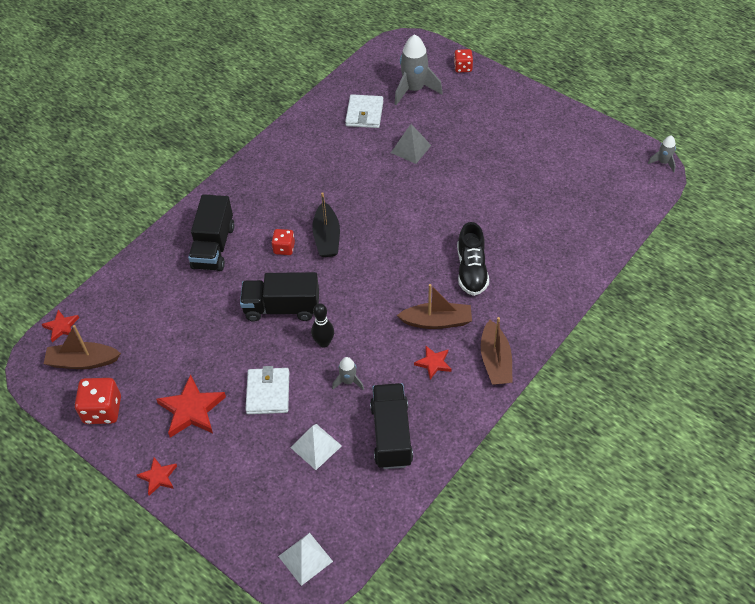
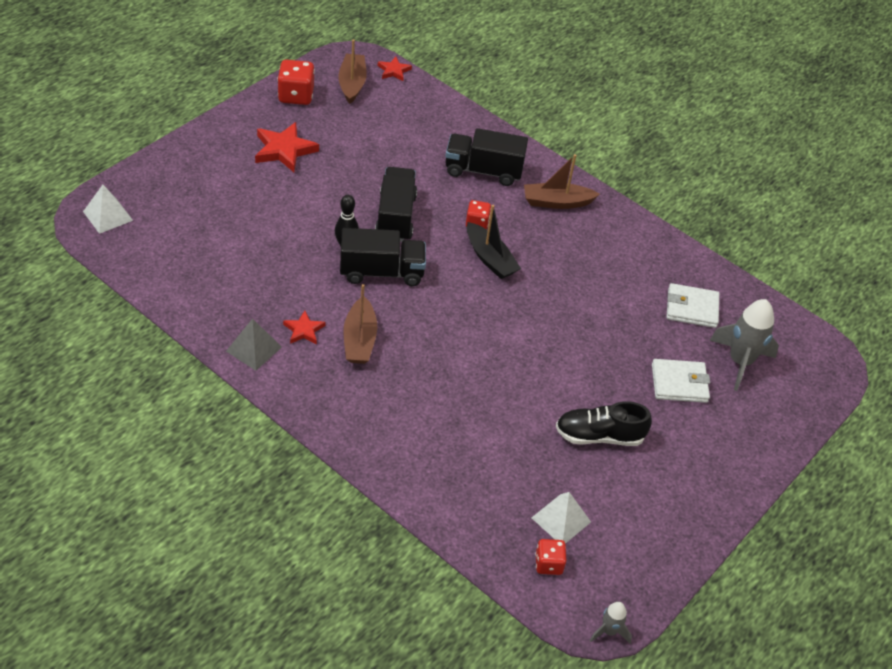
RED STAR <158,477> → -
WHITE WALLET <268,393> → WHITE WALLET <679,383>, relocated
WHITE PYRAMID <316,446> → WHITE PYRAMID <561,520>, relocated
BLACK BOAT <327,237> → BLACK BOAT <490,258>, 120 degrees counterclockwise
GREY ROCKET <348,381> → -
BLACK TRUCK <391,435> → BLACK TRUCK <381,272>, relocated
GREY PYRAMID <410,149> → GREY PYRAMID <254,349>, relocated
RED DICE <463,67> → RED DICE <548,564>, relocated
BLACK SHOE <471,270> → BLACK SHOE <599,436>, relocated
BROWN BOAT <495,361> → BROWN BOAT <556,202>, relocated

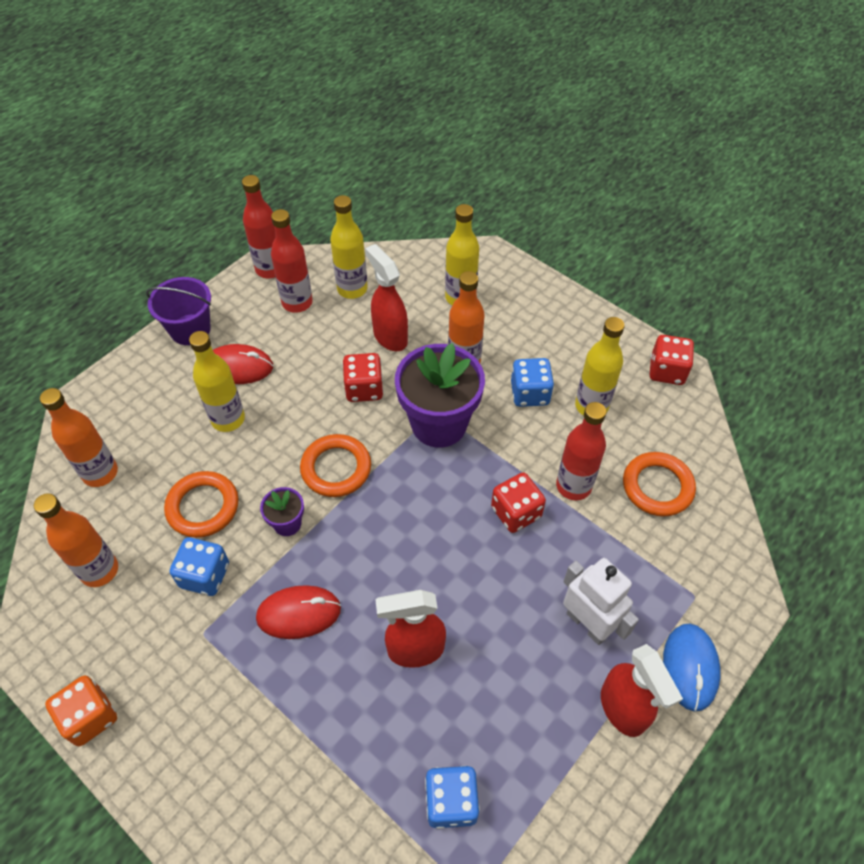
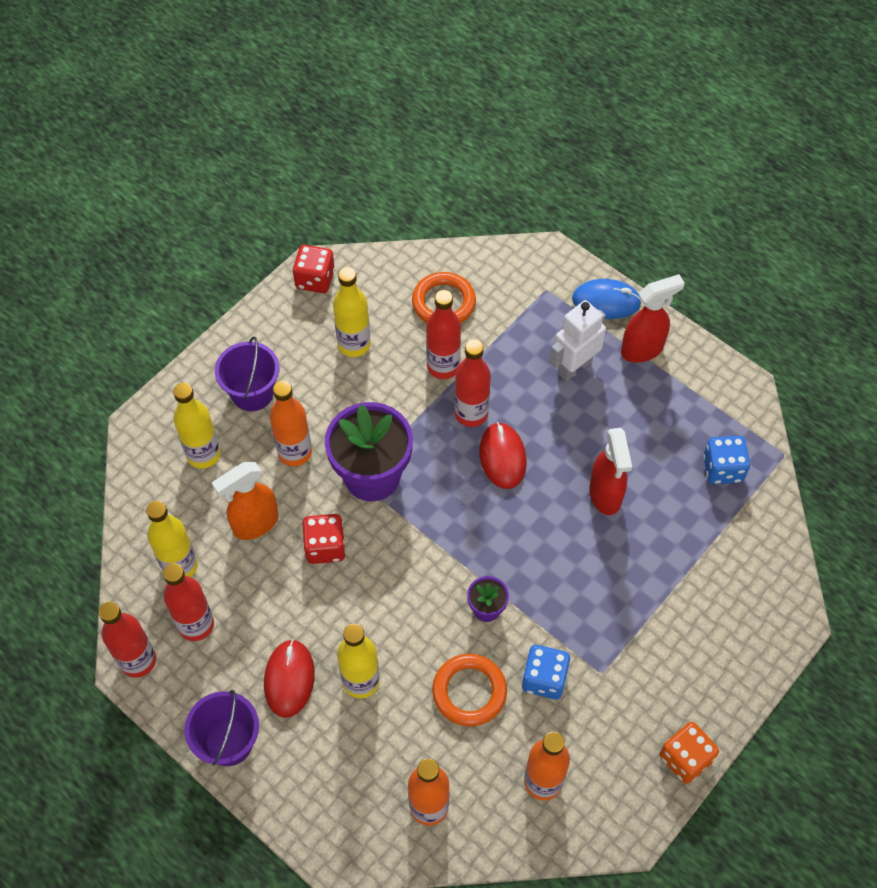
RED MOUSE <299,613> → RED MOUSE <502,457>, relocated
ORANGE RING <336,468> → -
RED SPRAY BOTTLE <390,336> → ORANGE SPRAY BOTTLE <255,524>
RED DICE <516,512> → RED BOTTLE <471,413>
BLUE DICE <530,393> → -
- → PURPLE BUCKET <252,393>

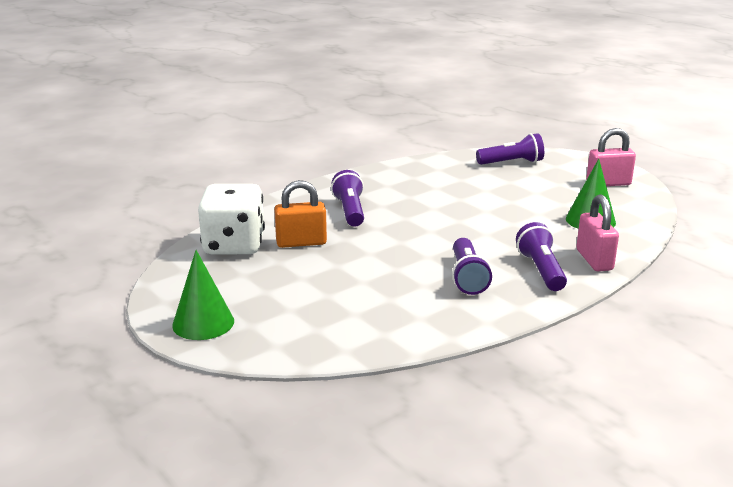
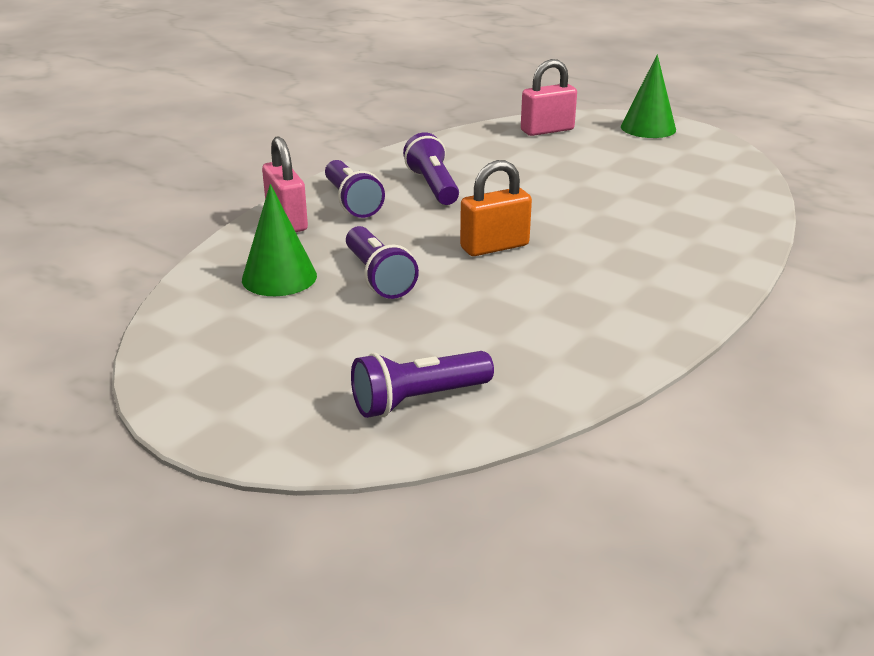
WHITE DICE <234,245> → -
ORANGE PADLOCK <301,242> → ORANGE PADLOCK <494,247>, relocated
PURPLE FLASHLIGHT <350,211> → PURPLE FLASHLIGHT <378,277>, relocated
PINK PADLOCK <608,183> → PINK PADLOCK <547,130>, relocated

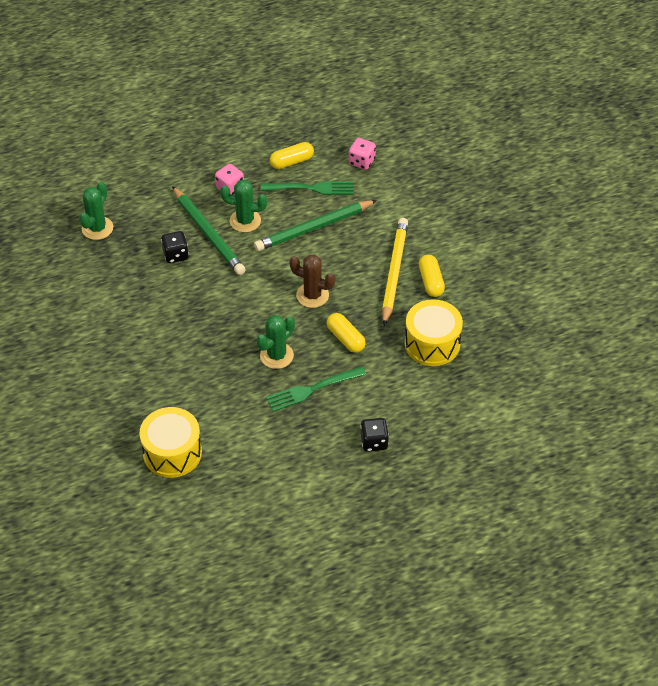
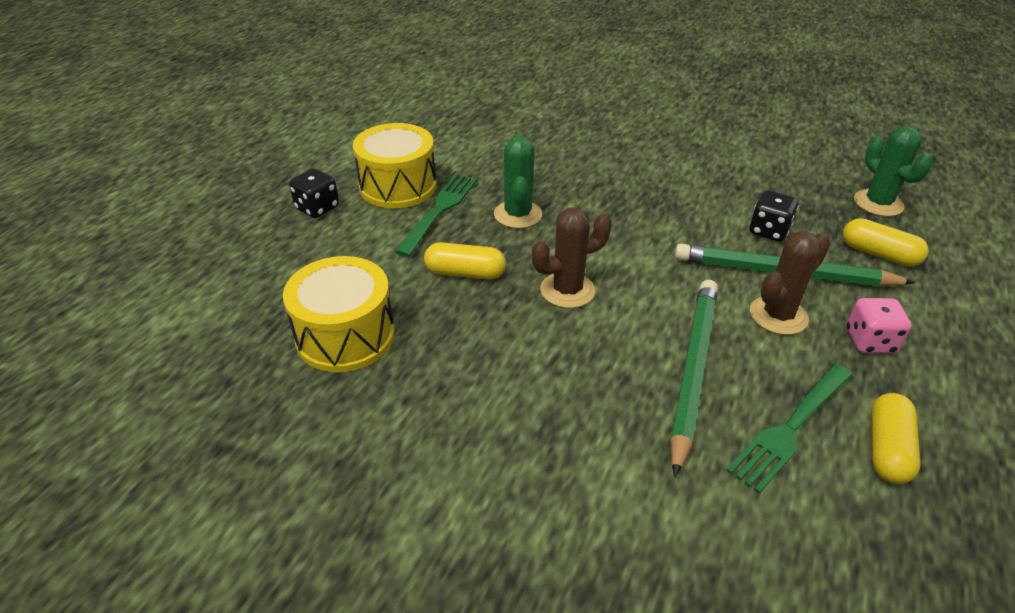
YELLOW DRUM <172,452> → YELLOW DRUM <398,186>, relocated
GREEN CACTUS <245,221> → BROWN CACTUS <778,315>
PINK DICE <362,161> → -
YELLOW PENCIL <394,272> → -
YELLOW CAPSULE <431,281> → YELLOW CAPSULE <879,254>, relocated

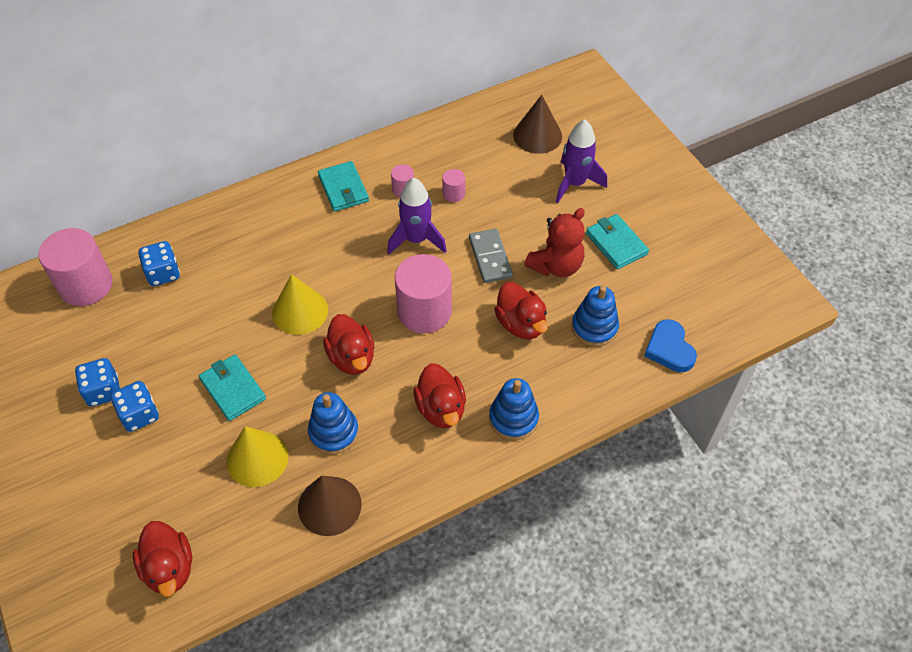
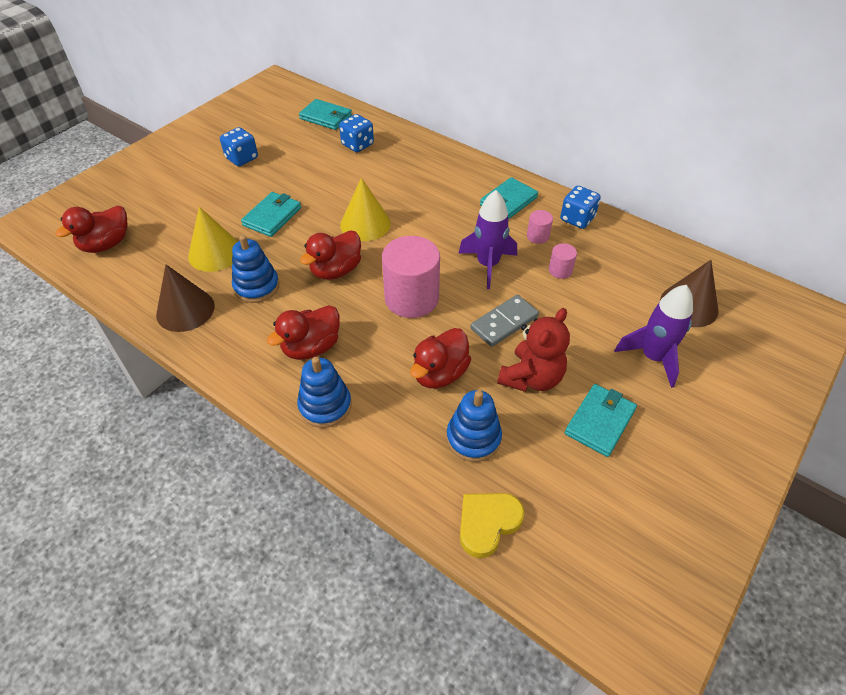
PINK CYLINDER <86,285> → TURQUOISE WALLET <326,117>
BLUE DICE <139,415> → BLUE DICE <577,219>, relocated
RED TEDDY BEAR <556,266> → RED TEDDY BEAR <531,378>, 75 degrees counterclockwise
BLUE HEART <669,349> → YELLOW HEART <487,523>

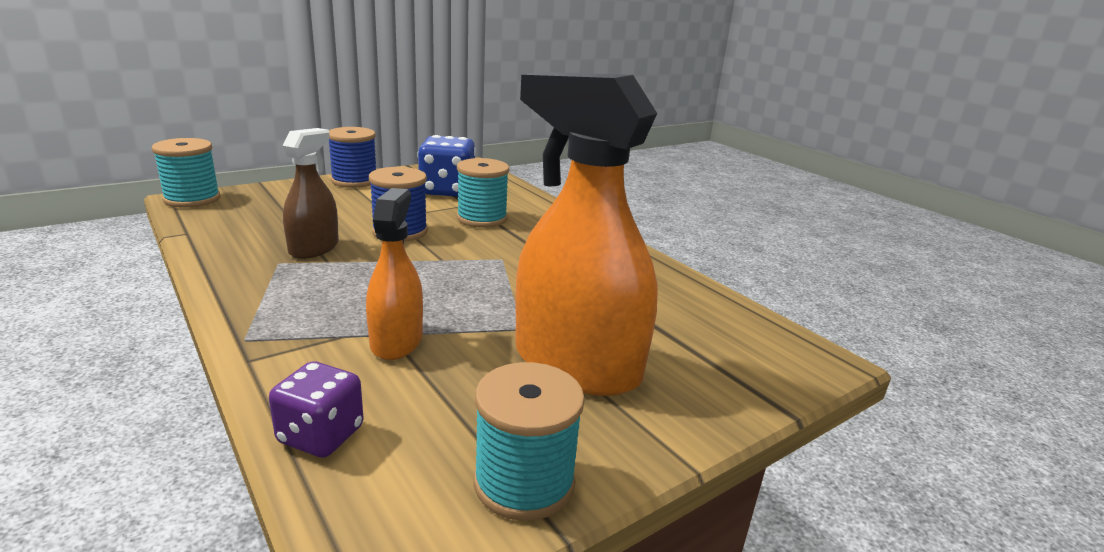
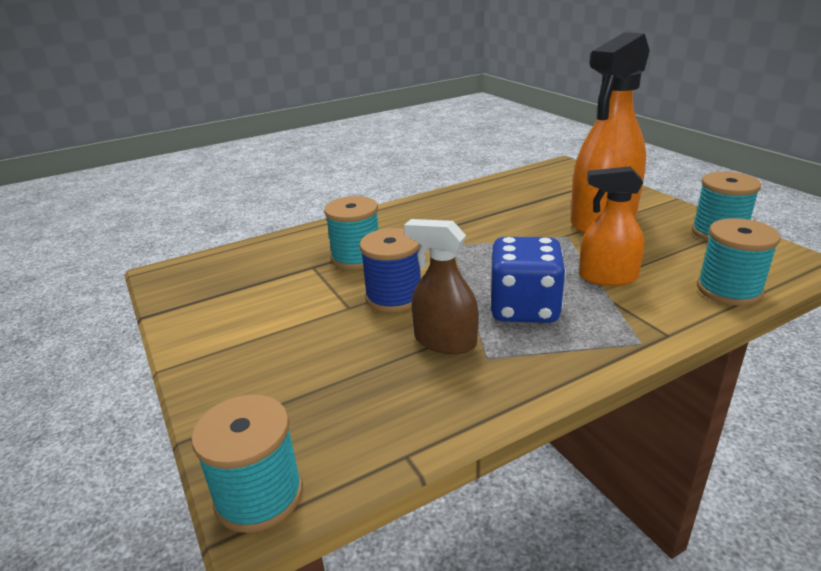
PURPLE DICE <321,435> → TURQUOISE SPOOL <729,290>
BLUE SPOOL <354,181> → -
BLUE DICE <447,191> → BLUE DICE <524,308>, relocated

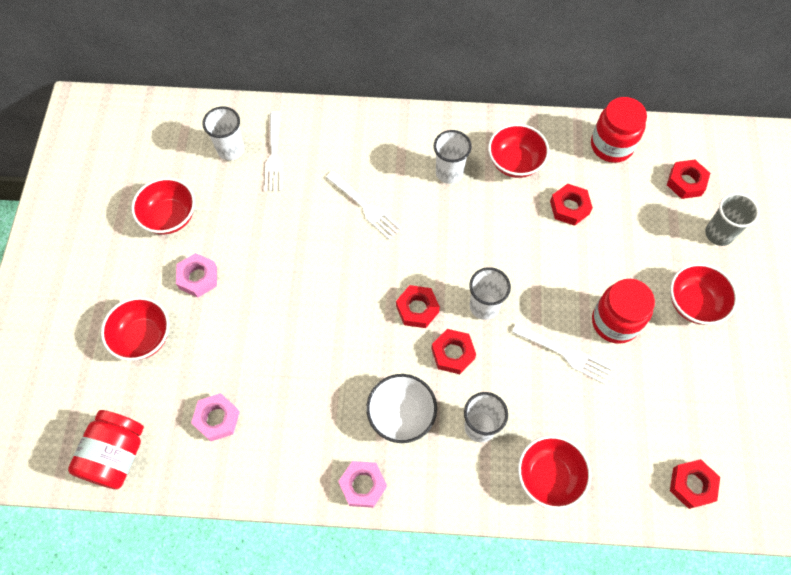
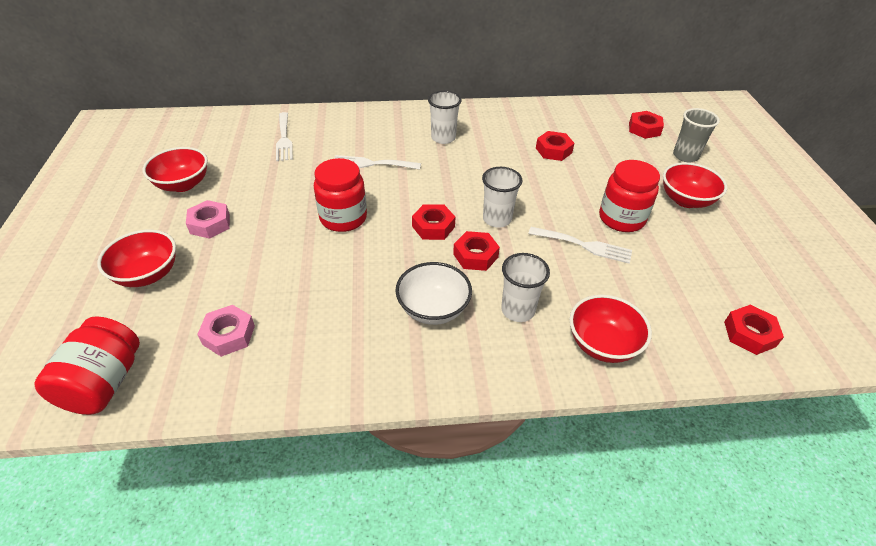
WHITE CUP <231,150> → -
WHITE FORK <365,207> → WHITE FORK <372,164>, 150 degrees clockwise
PINK NUT <362,485> → -
RED BOWL <515,162> → -
RED JAR <611,146> → RED JAR <343,218>, relocated

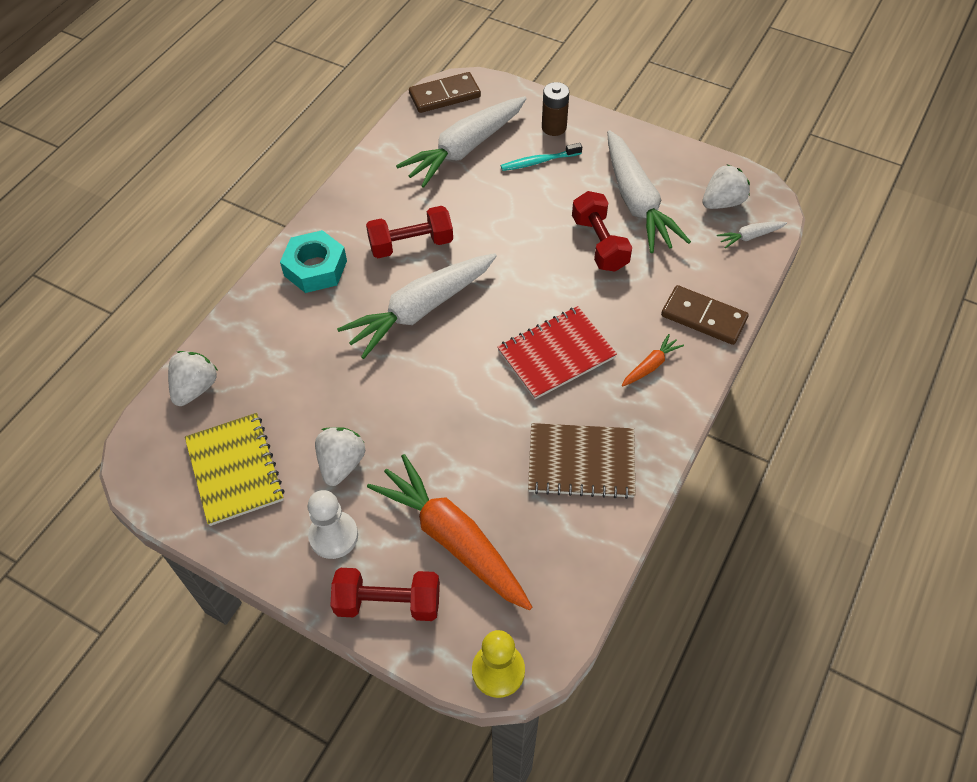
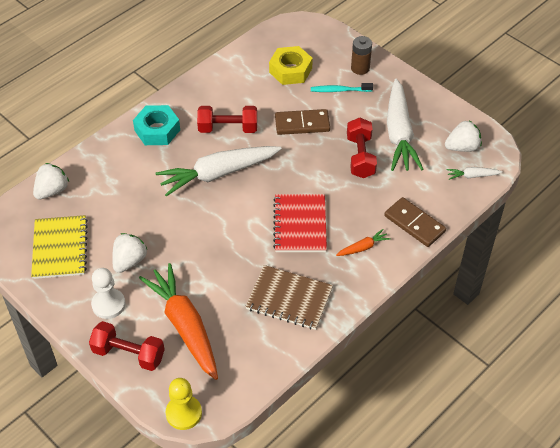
WHITE CARROT <465,149> → YELLOW NUT <290,70>
BROWN DOMINO <444,95> → BROWN DOMINO <302,124>, relocated
RED NOTEBOOK <556,354> → RED NOTEBOOK <300,224>, 75 degrees counterclockwise

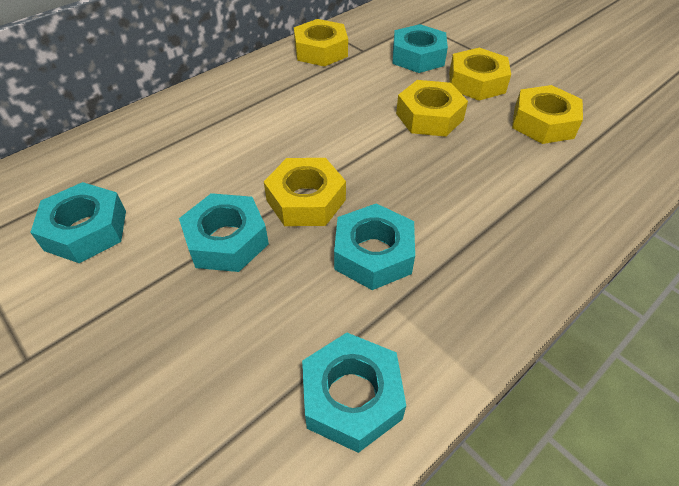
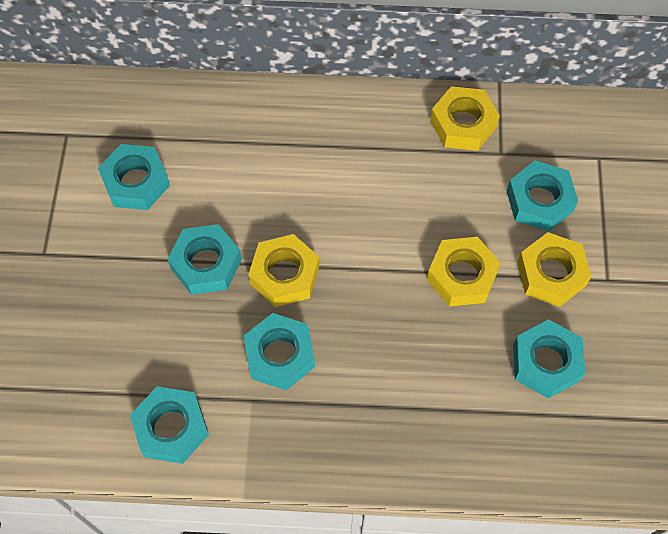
YELLOW NUT <543,123> → TURQUOISE NUT <546,362>

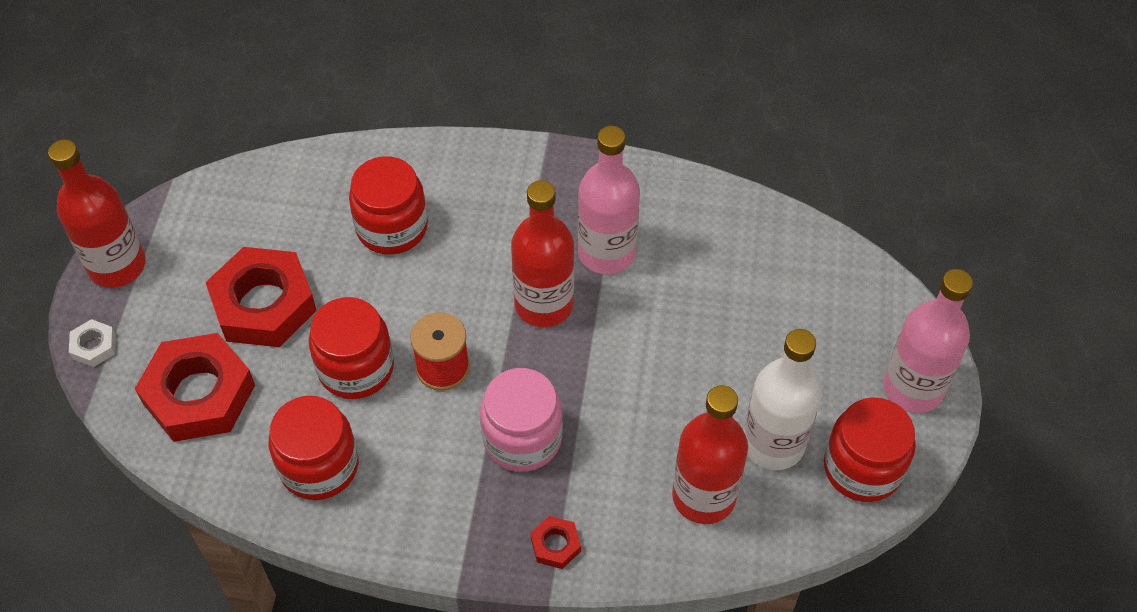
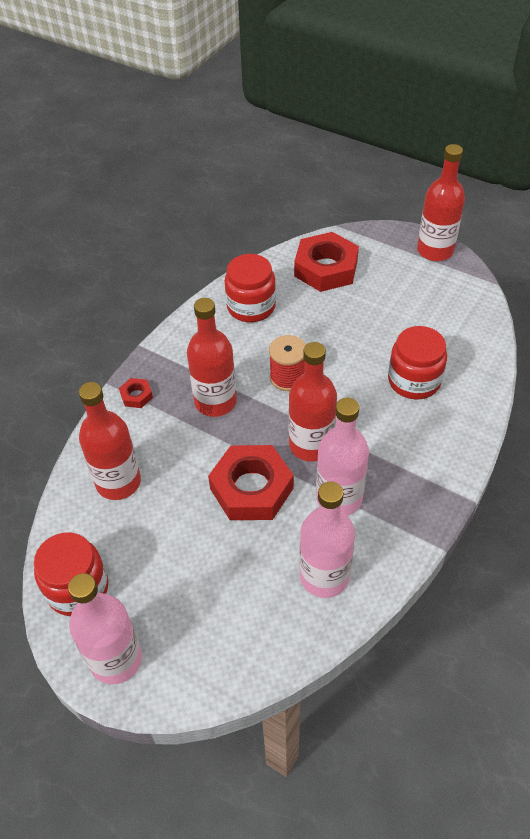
WHITE NUT <94,346> → -
RED NUT <264,304> → RED NUT <251,488>, relocated
RED JAR <356,368> → -
PINK JAR <522,438> → RED BOTTLE <215,402>
WHITE BOTTLE <773,444> → -
- → PINK BOTTLE <324,576>

